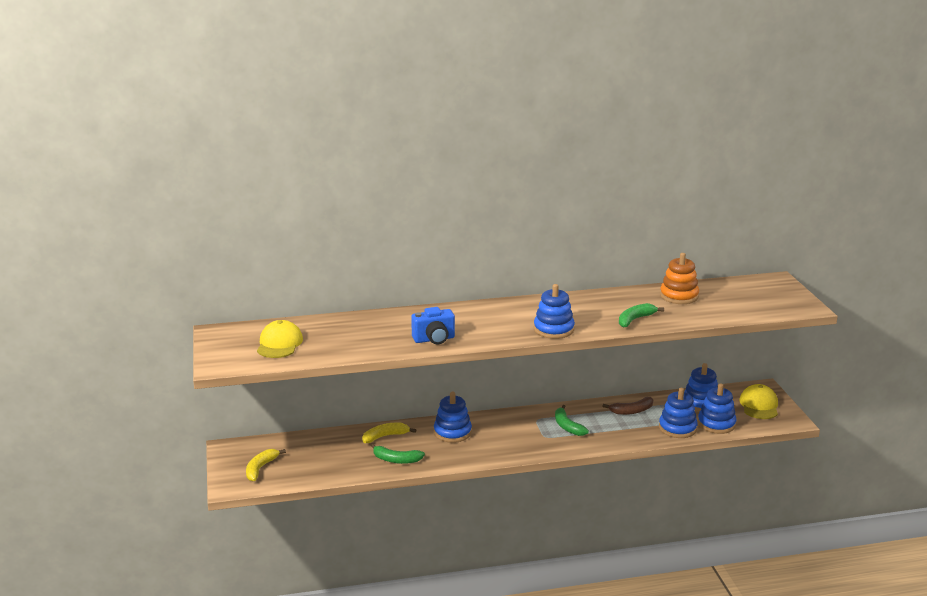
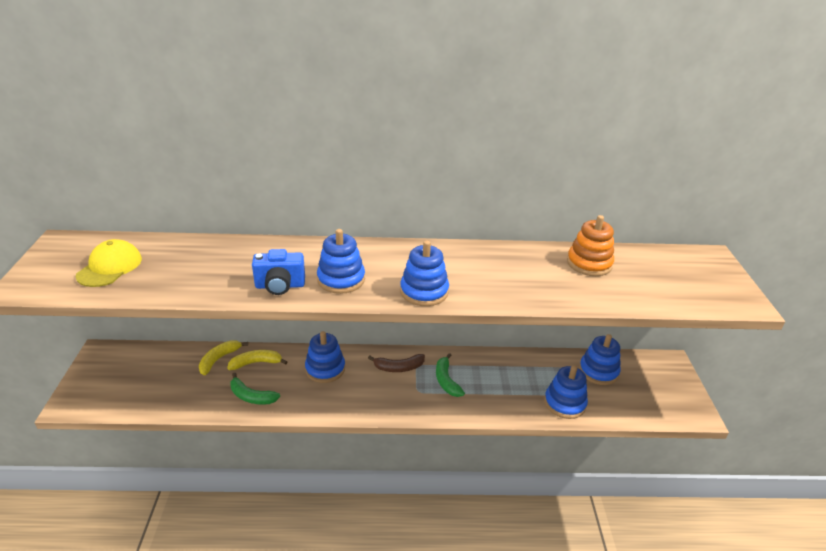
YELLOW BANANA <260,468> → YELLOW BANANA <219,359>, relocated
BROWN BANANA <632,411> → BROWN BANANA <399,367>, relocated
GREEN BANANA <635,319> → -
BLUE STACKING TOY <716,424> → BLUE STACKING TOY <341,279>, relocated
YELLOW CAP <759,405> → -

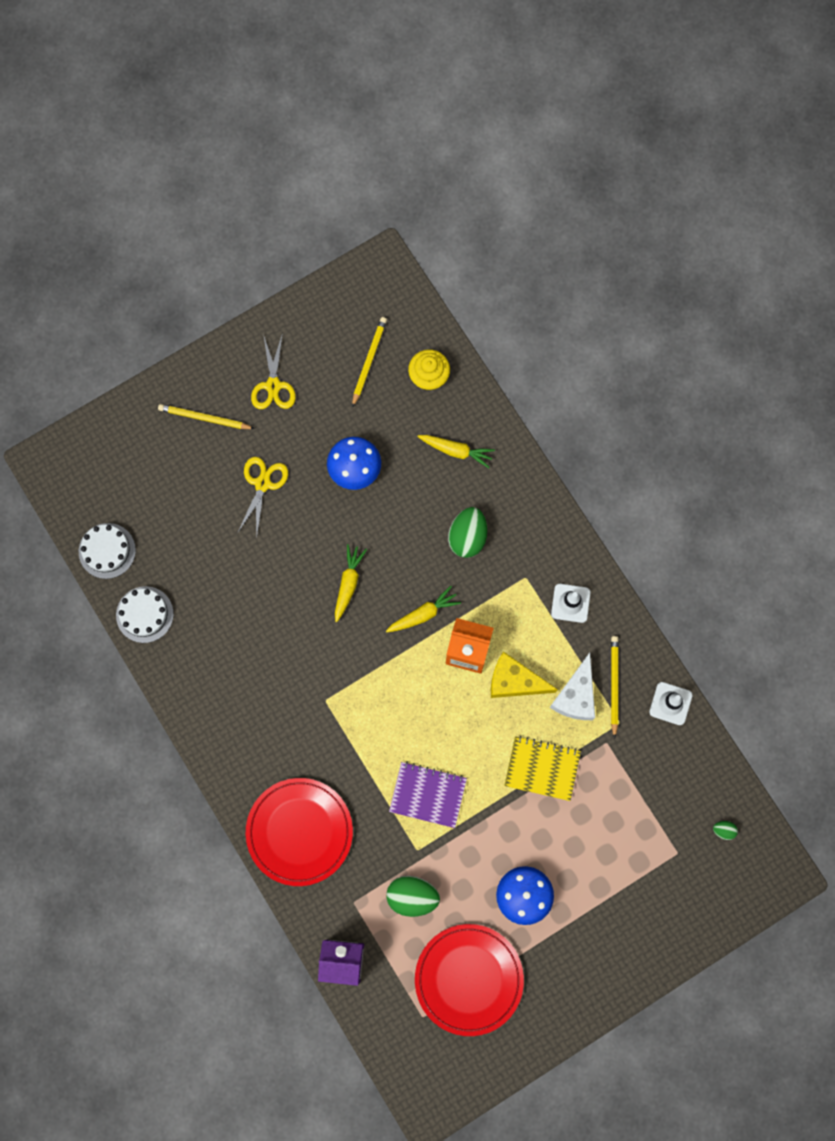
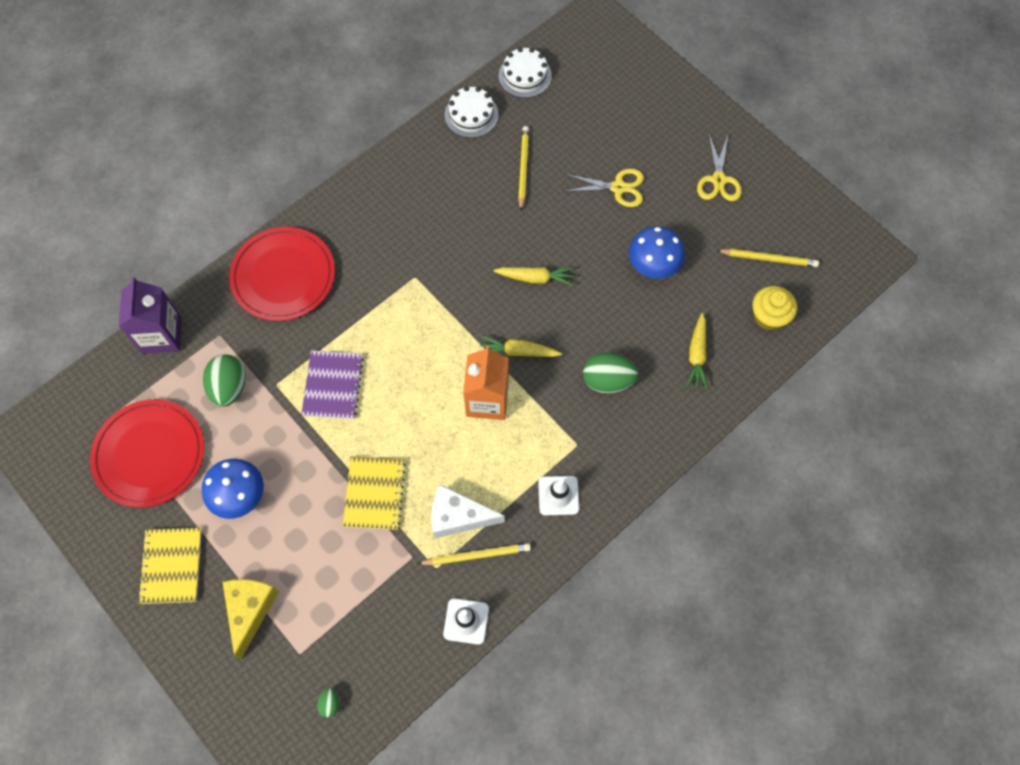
YELLOW PENCIL <204,418> → YELLOW PENCIL <523,168>, relocated
YELLOW SCISSORS <273,386> → YELLOW SCISSORS <718,180>, 75 degrees counterclockwise
YELLOW CARROT <423,614> → YELLOW CARROT <518,351>, 135 degrees clockwise
YELLOW CHEESE <514,681> → YELLOW CHEESE <250,610>, relocated
- → YELLOW NOTEBOOK <171,566>

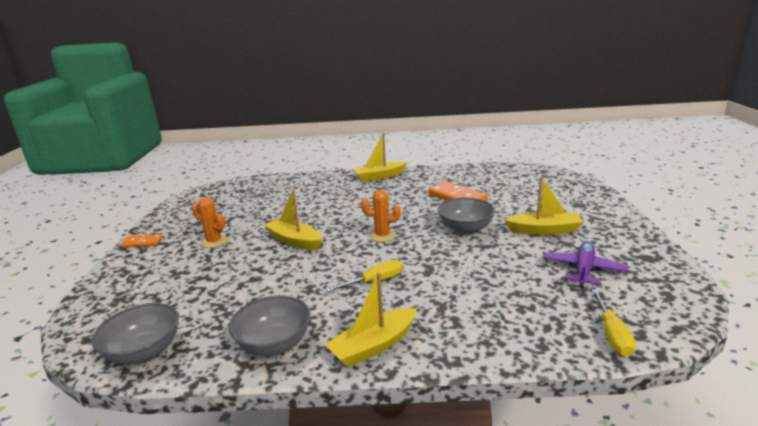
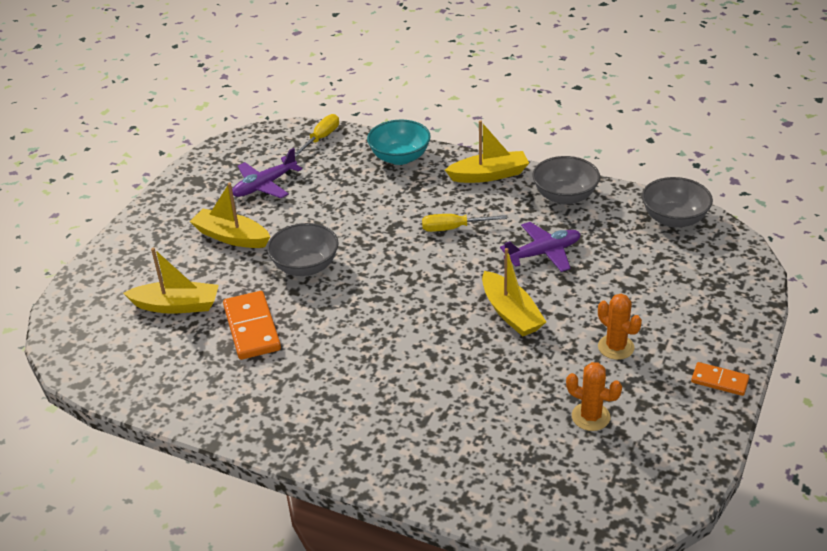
YELLOW BOAT <379,176> → YELLOW BOAT <177,305>, relocated
ORANGE CACTUS <382,236> → ORANGE CACTUS <590,417>, relocated
- → TURQUOISE BOWL <400,157>
- → PURPLE PLANE <543,253>

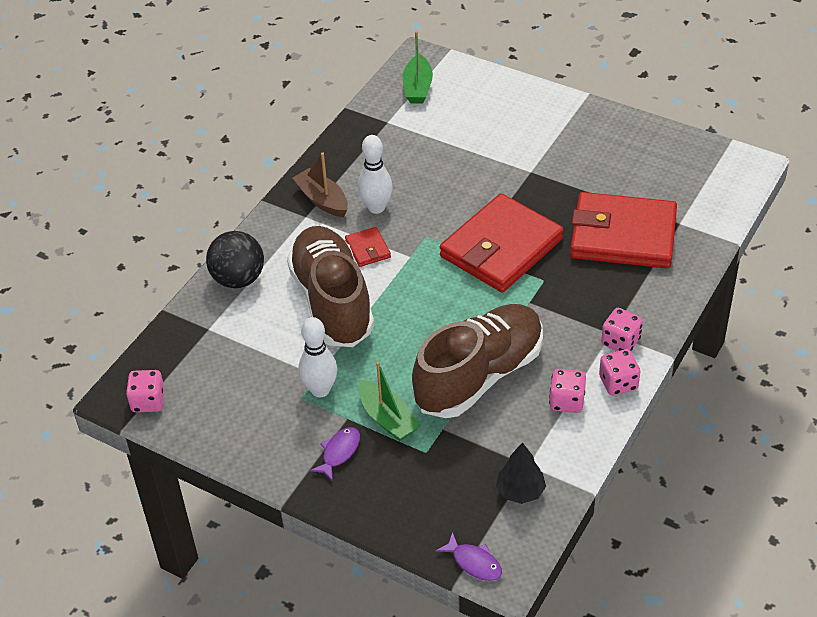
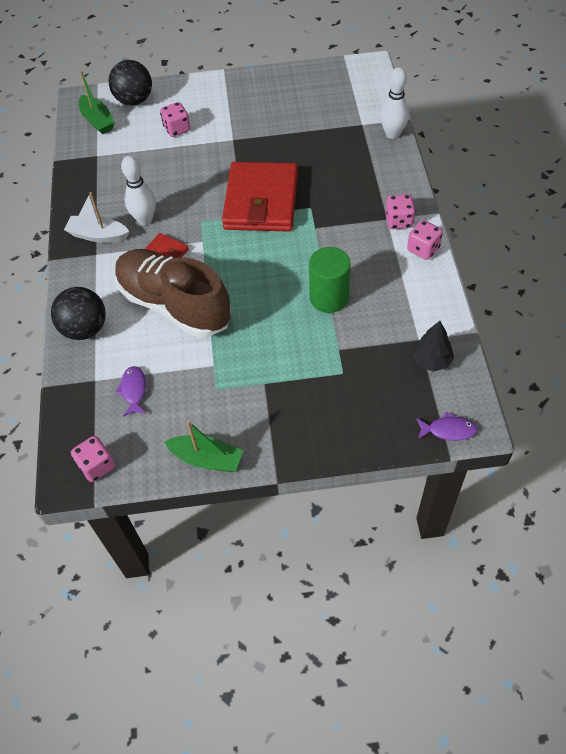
BROWN BOAT <322,200> → WHITE BOAT <98,235>
WHITE BOWLING PIN <320,390> → WHITE BOWLING PIN <392,134>, relocated
PURPLE FISH <339,452> → PURPLE FISH <133,390>, relocated
GREEN BOAT <387,418> → GREEN BOAT <207,459>, relocated
BROWN SHOE <479,376> → GREEN CYLINDER <329,297>
PINK DICE <566,401> → PINK DICE <177,129>, relocated
RED WALLET <623,235> → -
- → BLACK BALL <134,100>

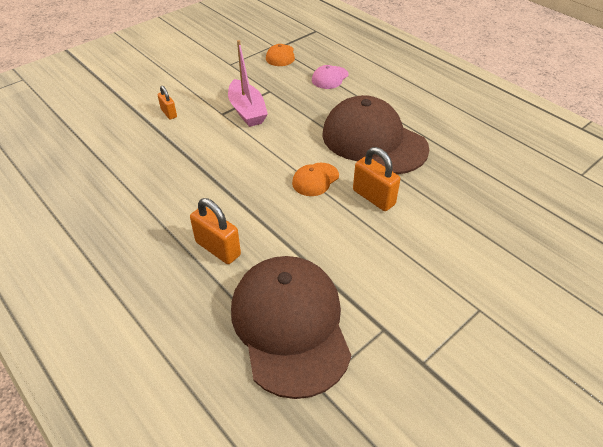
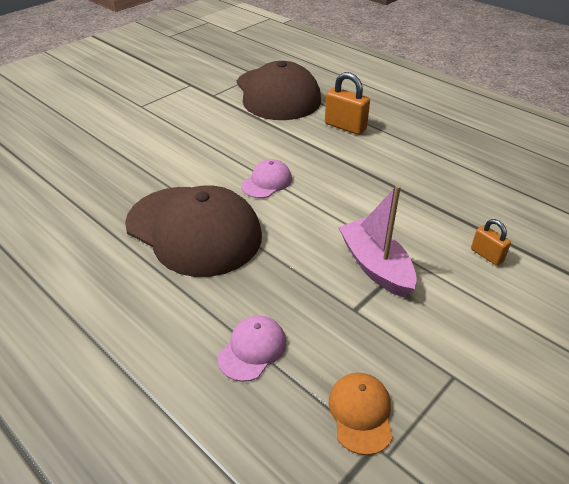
ORANGE CAP <315,179> → PINK CAP <267,182>
ORANGE PADLOCK <373,197> → -

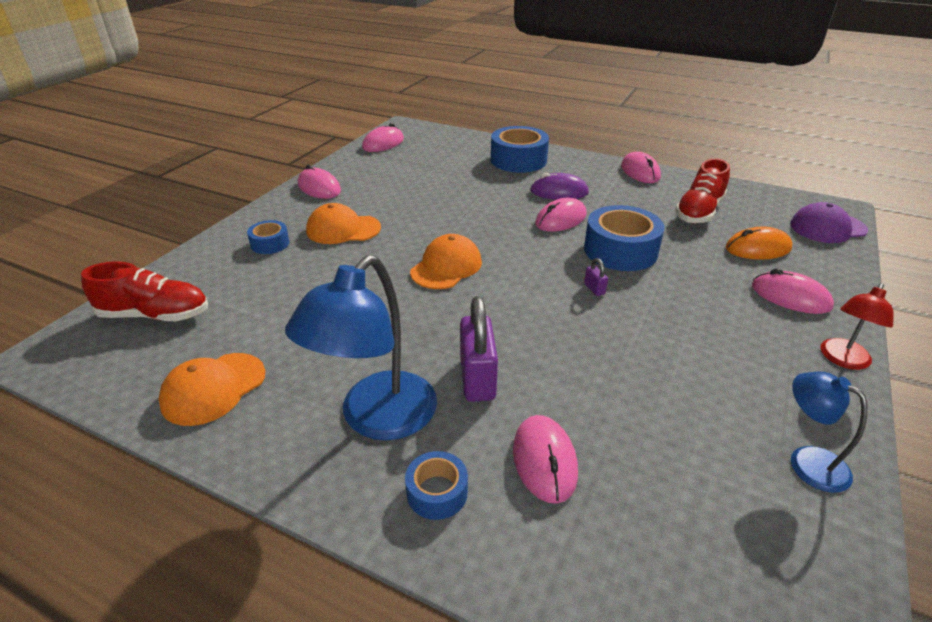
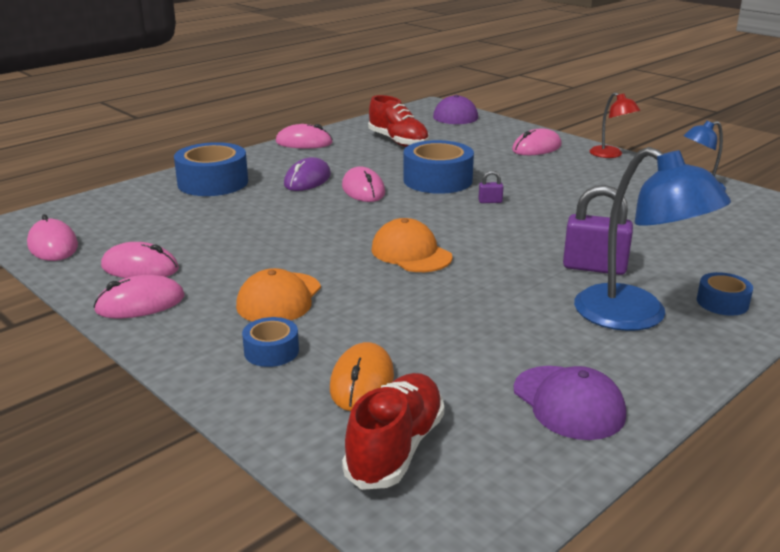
ORANGE CAP <213,388> → PURPLE CAP <568,402>
PINK MOUSE <544,461> → PINK MOUSE <140,268>, relocated
ORANGE MOUSE <758,248> → ORANGE MOUSE <362,382>, relocated

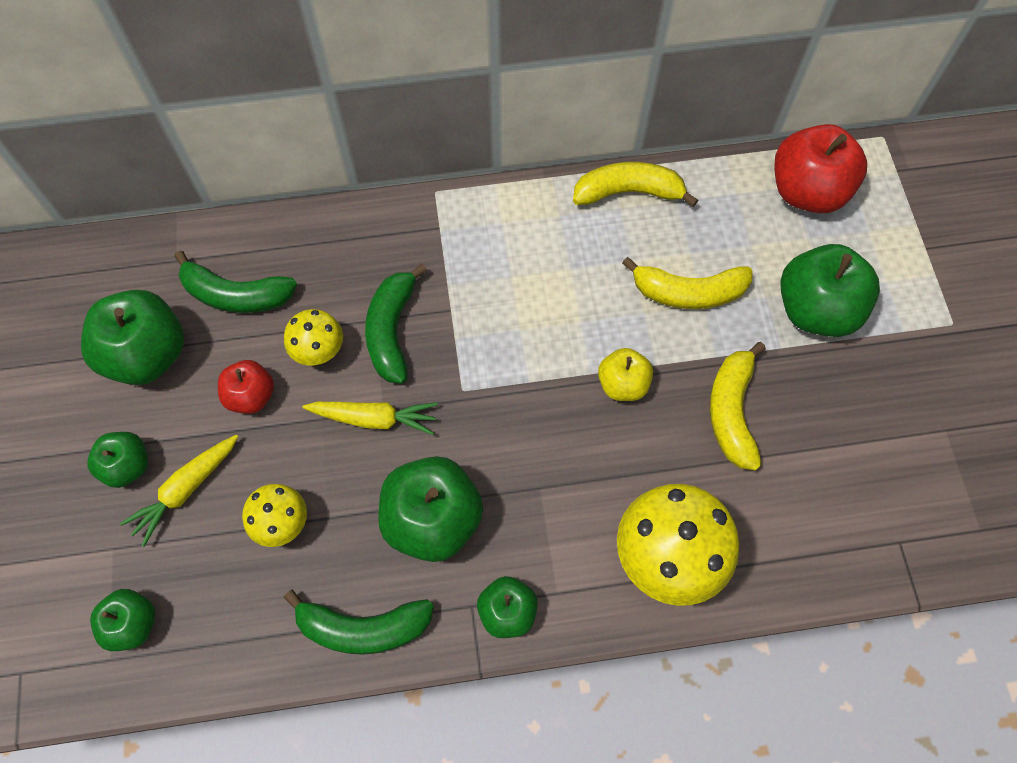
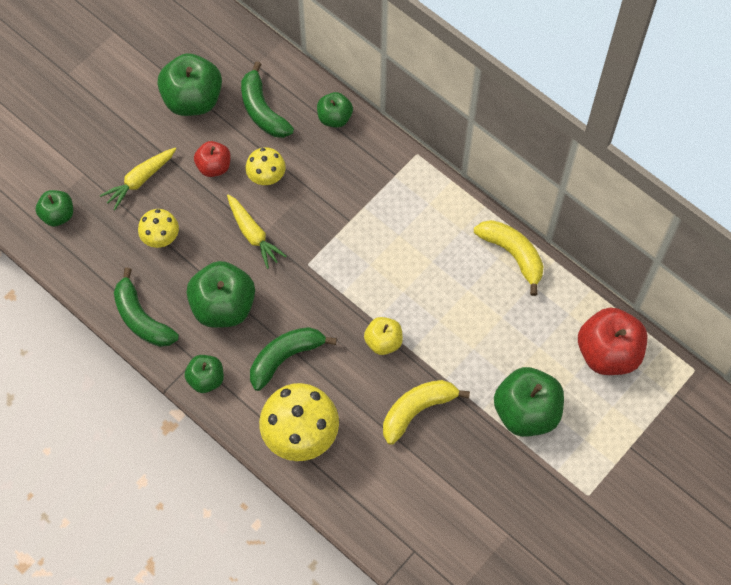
GREEN APPLE <127,466> → GREEN APPLE <334,118>, relocated
YELLOW CARROT <186,489> → YELLOW CARROT <140,180>, 45 degrees counterclockwise
GREEN BANANA <392,331> → GREEN BANANA <285,357>, relocated
YELLOW BANANA <688,292> → -

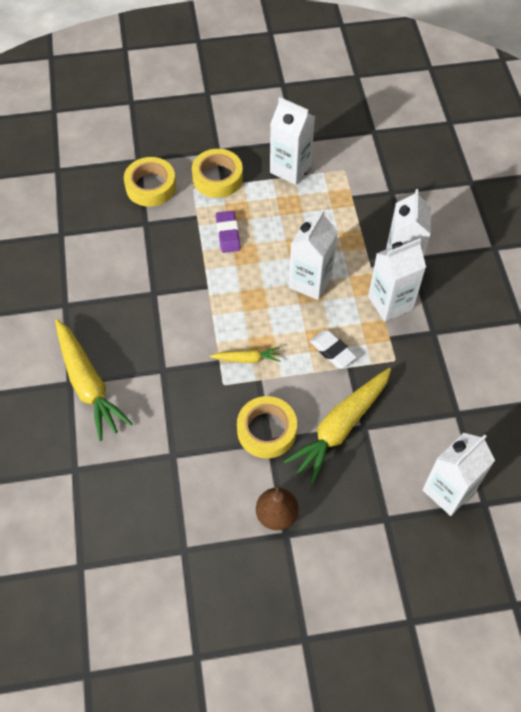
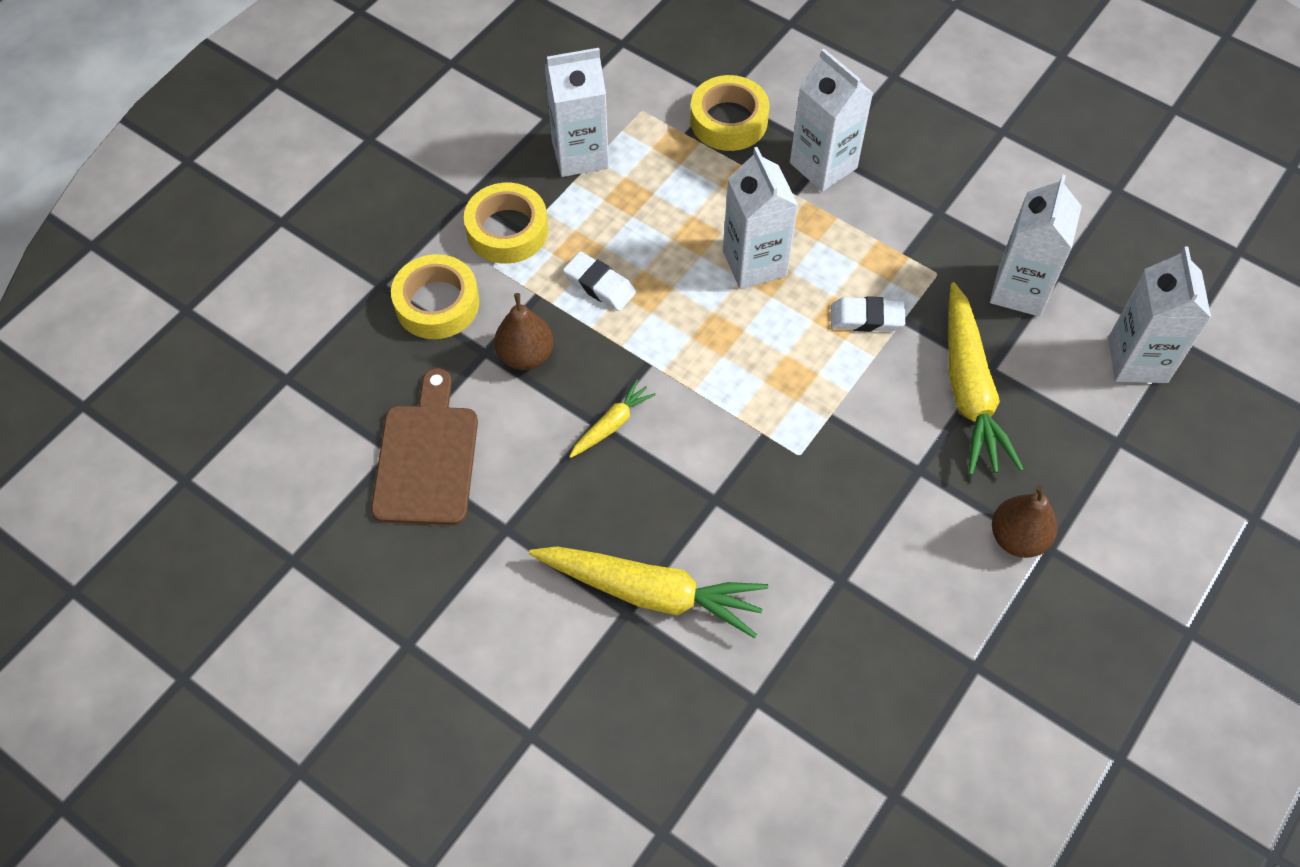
YELLOW CARROT <247,359> → YELLOW CARROT <611,425>, relocated
PURPLE ERASER <228,234> → WHITE ERASER <599,285>
YELLOW TAPE <266,430> → YELLOW TAPE <728,120>, relocated
WHITE CARTON <390,303> → WHITE CARTON <1019,290>, relocated
- → BROWN CUTTING BOARD <426,457>
- → BROWN PEAR <526,355>

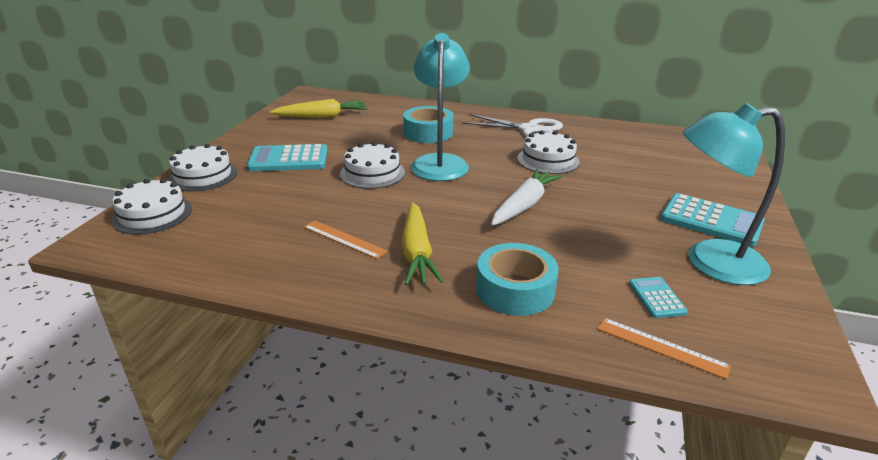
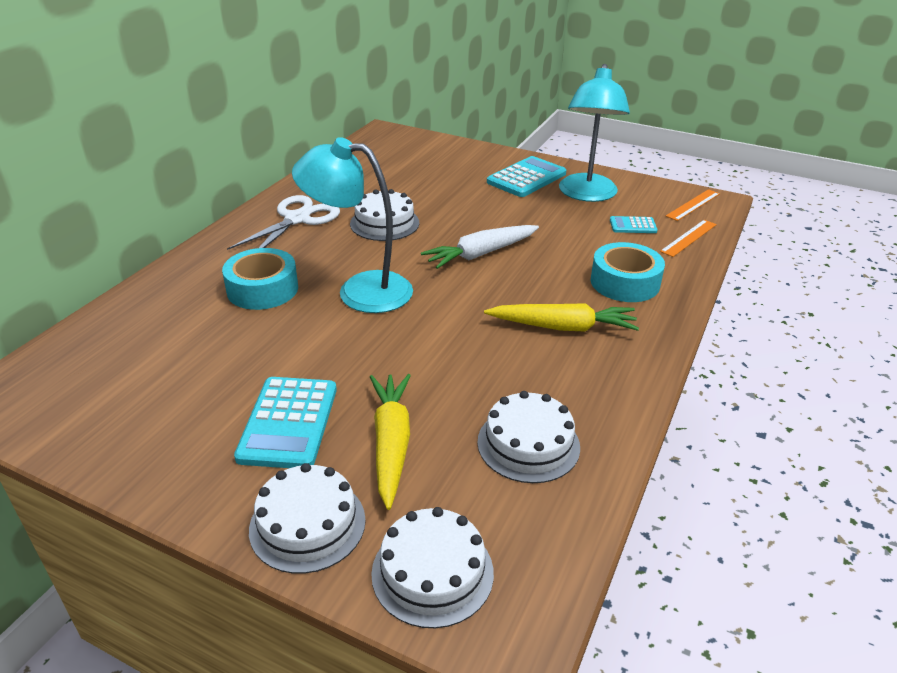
YELLOW CARROT <322,117> → YELLOW CARROT <391,443>, relocated
ORANGE RULER <344,239> → ORANGE RULER <693,205>, relocated
WHITE CAKE <372,173> → WHITE CAKE <528,444>, relocated
WHITE CARROT <524,205> → WHITE CARROT <481,254>, 75 degrees counterclockwise

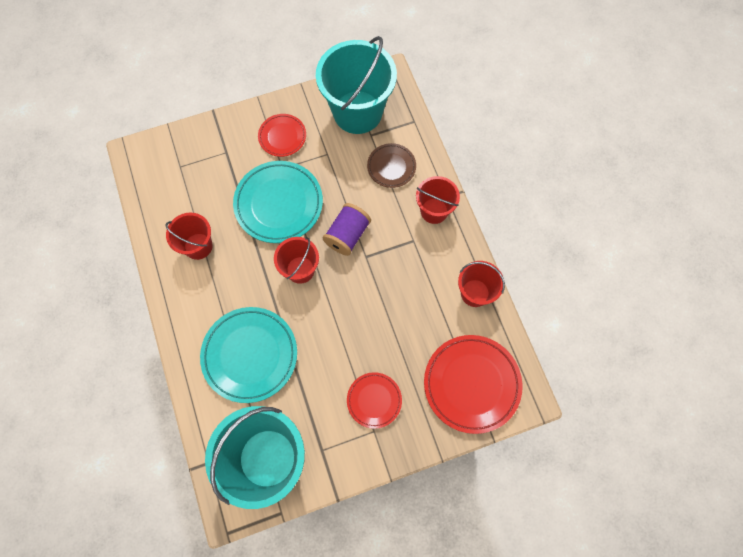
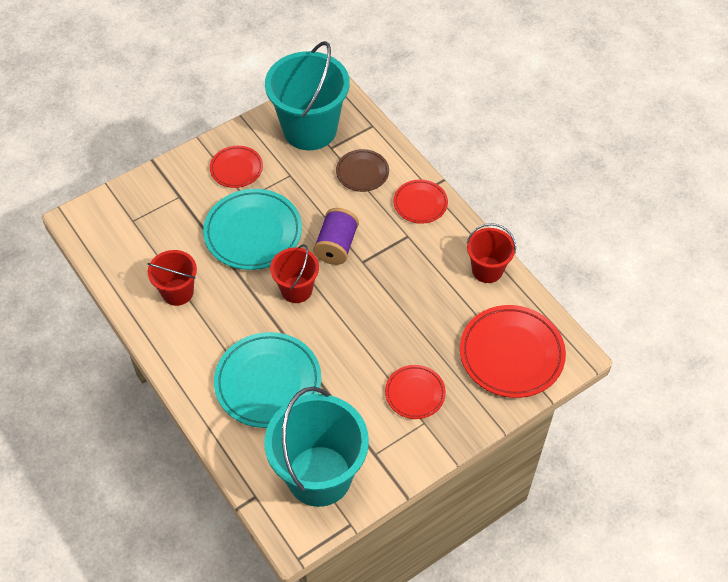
RED BUCKET <434,211> → RED PLATE <420,203>

